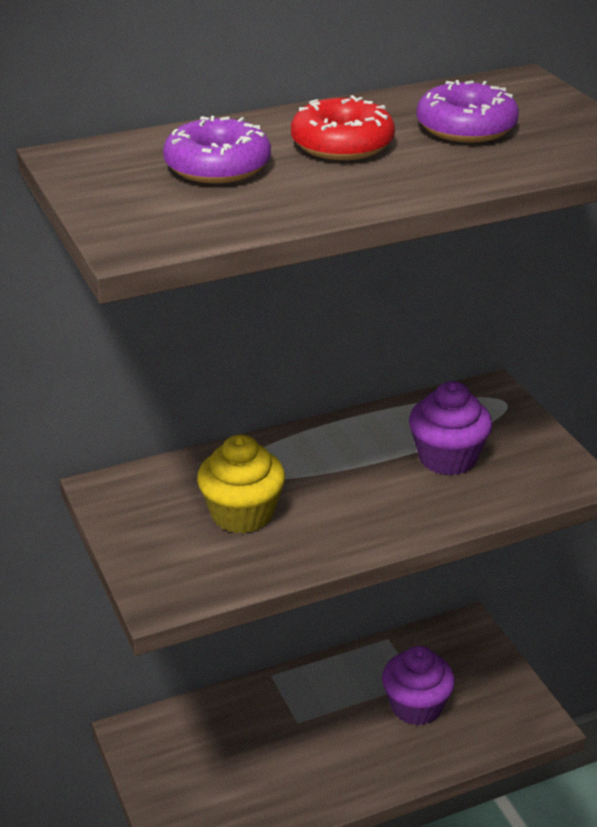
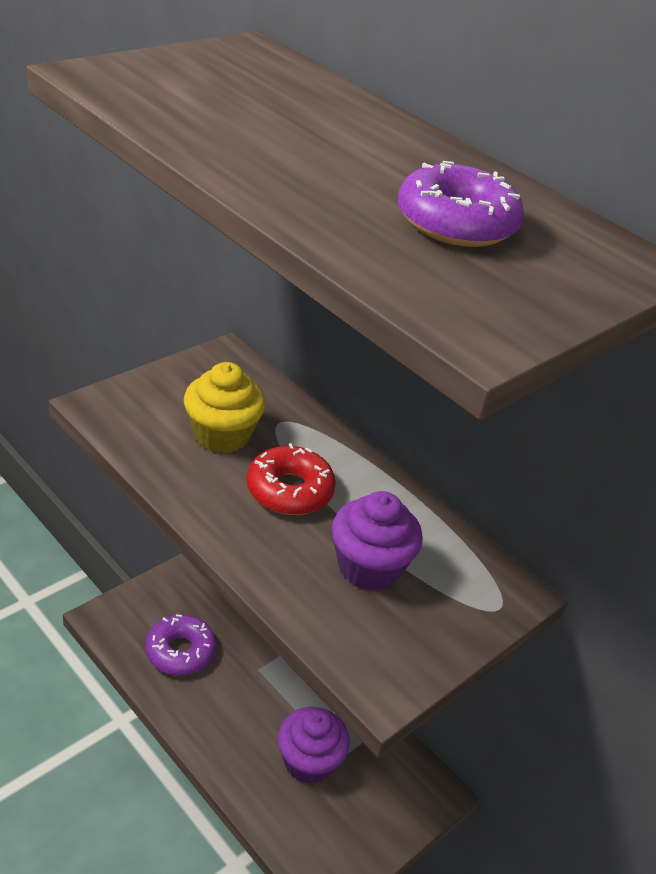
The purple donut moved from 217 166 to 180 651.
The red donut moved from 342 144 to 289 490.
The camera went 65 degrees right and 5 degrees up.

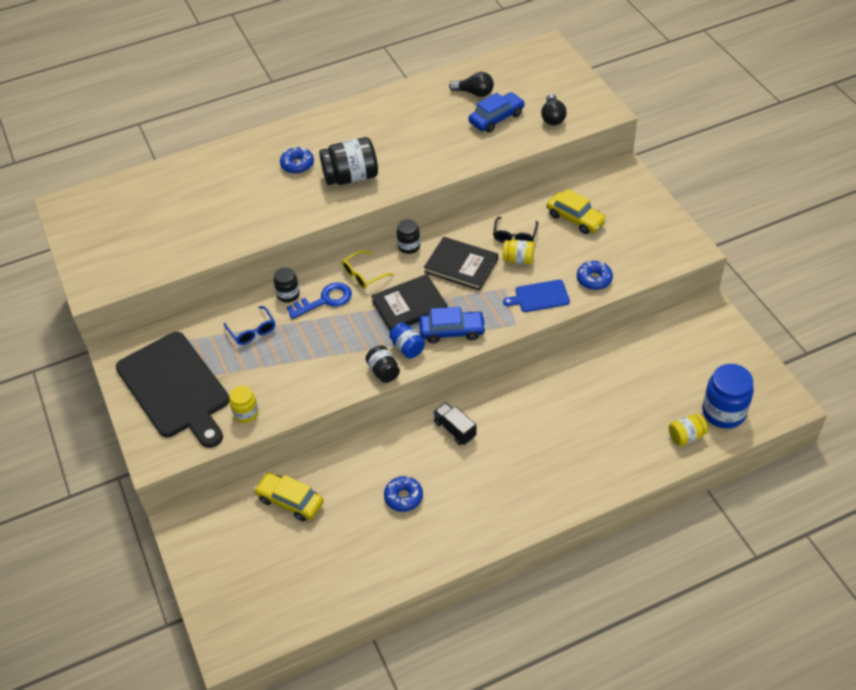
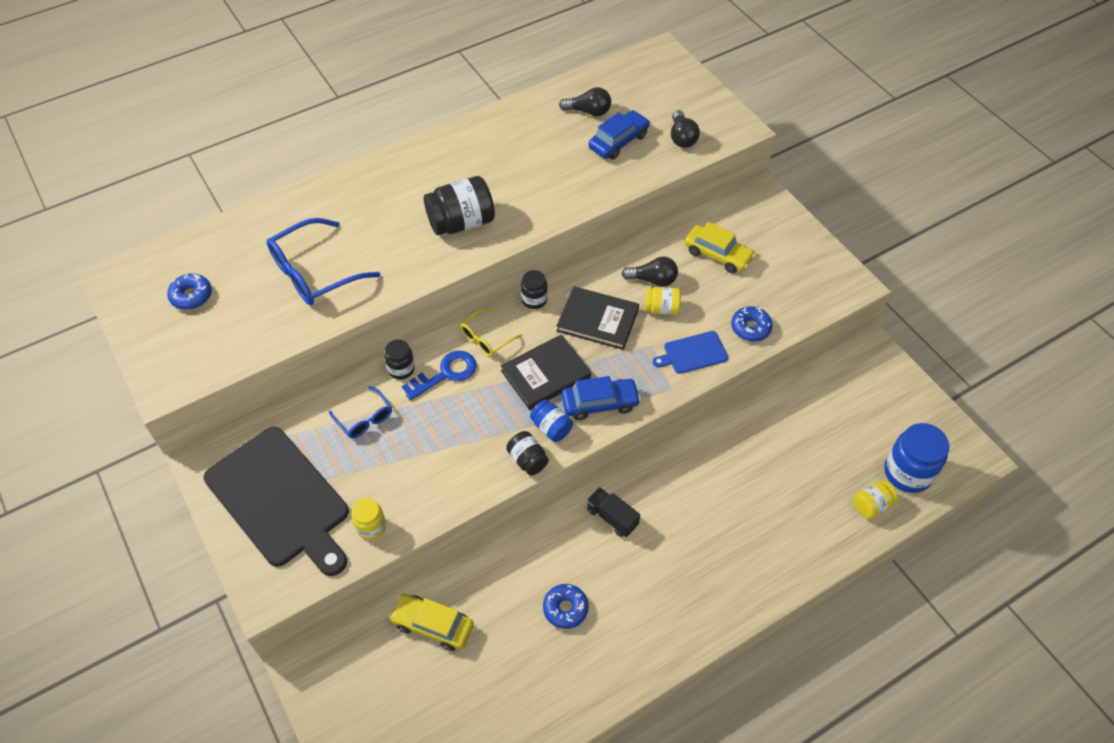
The blue donut moved from 297 165 to 191 296.
The black glasses at 514 236 was replaced by the black light bulb at 653 280.
The blue glasses at 314 273 appeared.
The camera went 10 degrees left and 5 degrees up.

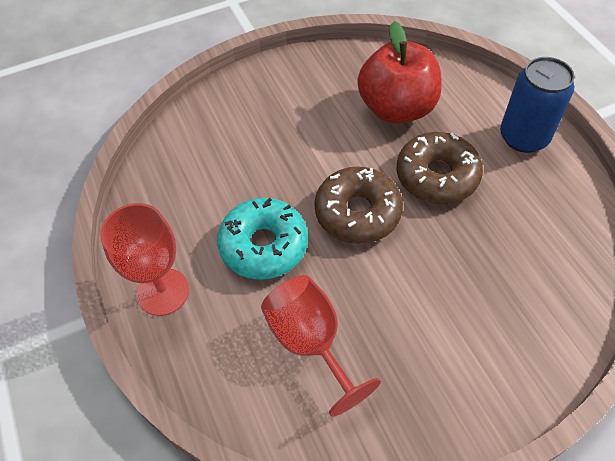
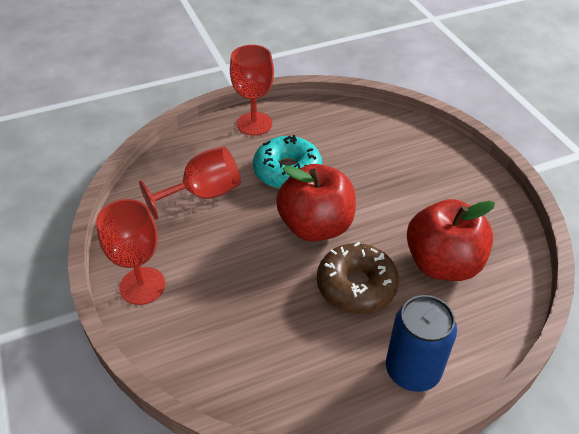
The brown donut at 357 213 was replaced by the red apple at 316 226.
The red goblet at 142 286 appeared.
The camera went 90 degrees right and 10 degrees down.

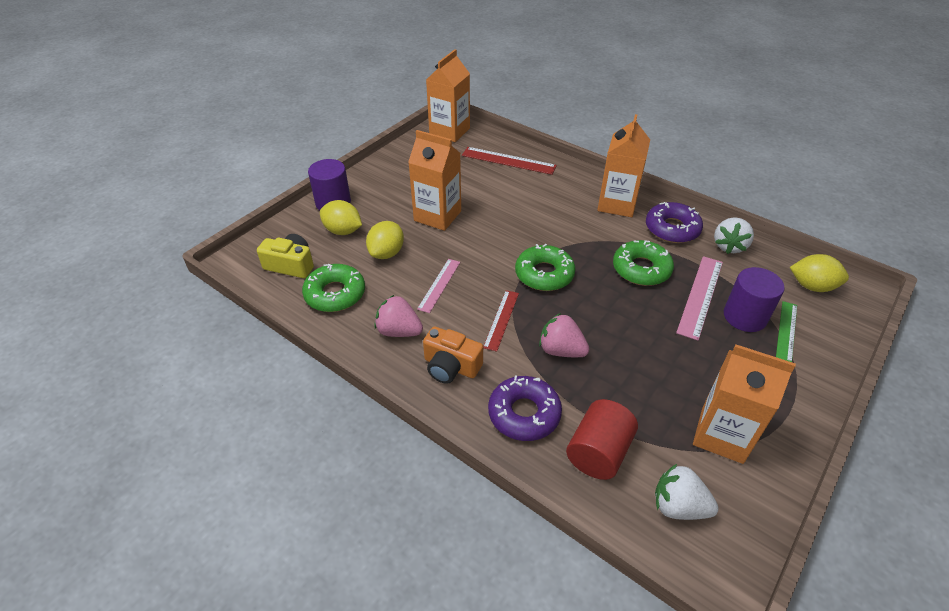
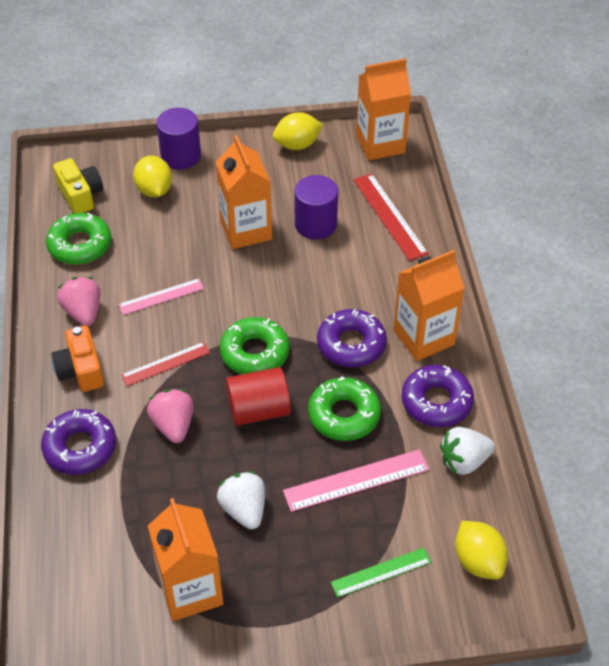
The yellow lemon moved from 387 253 to 297 145.
The red cylinder moved from 598 452 to 258 410.
The white strawberry moved from 678 506 to 244 509.
The purple cylinder moved from 745 316 to 316 224.
The purple donut at 351 344 appeared.
The camera went 45 degrees right and 5 degrees up.

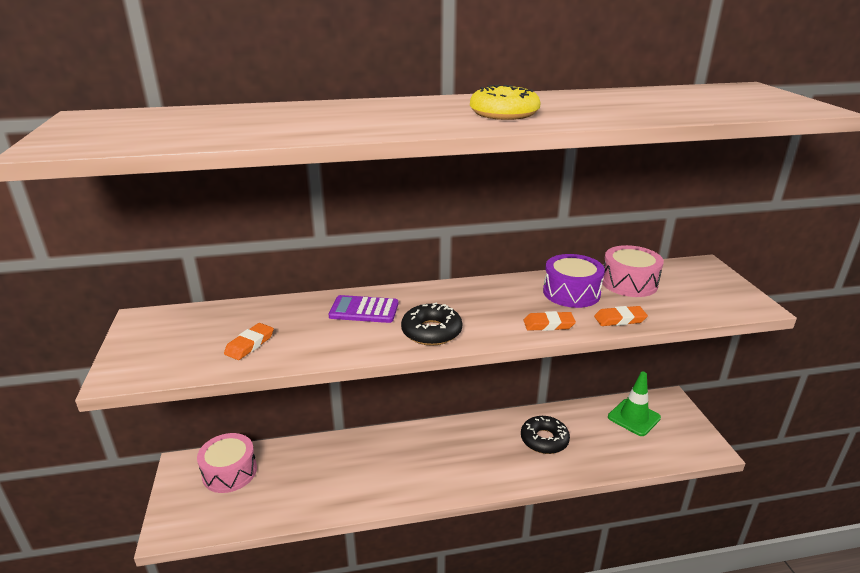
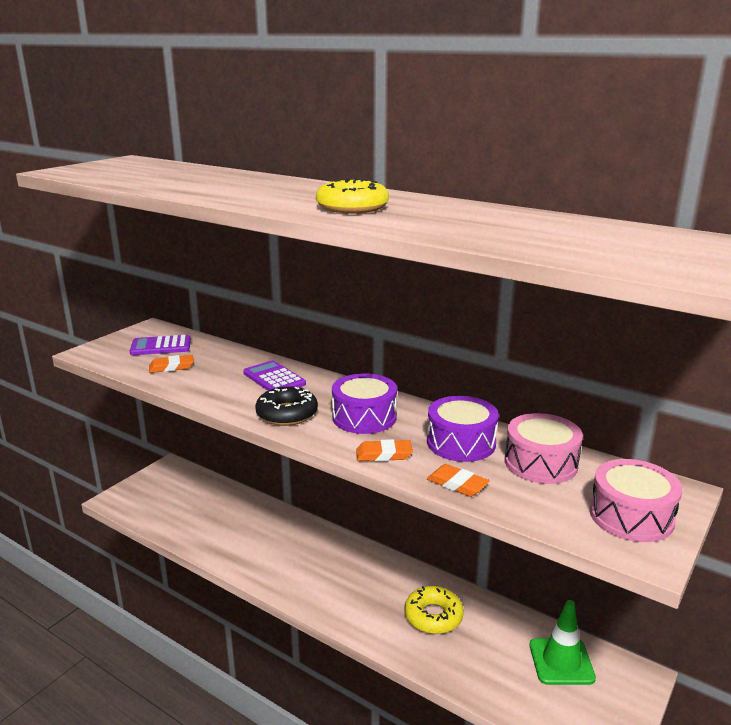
The pink drum moved from 229 472 to 631 516.
The black donut at 544 440 became the yellow donut at 433 616.
The orange eraser at 548 324 turned 45 degrees counterclockwise.
The purple calculator at 161 346 appeared.
The purple drum at 364 417 appeared.
The camera went 45 degrees right and 5 degrees down.

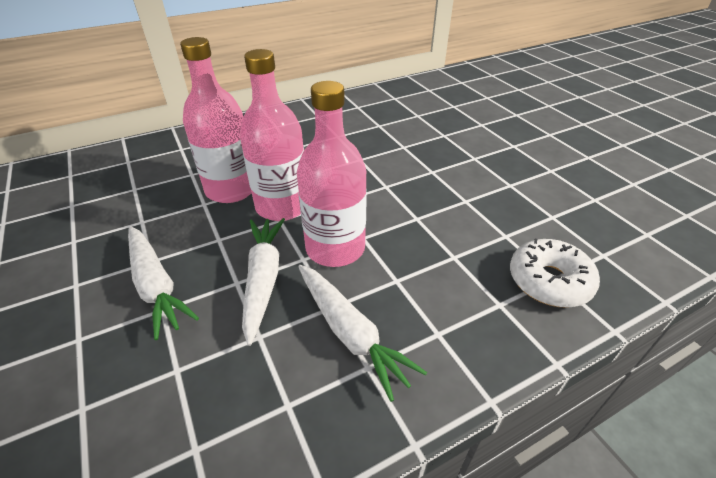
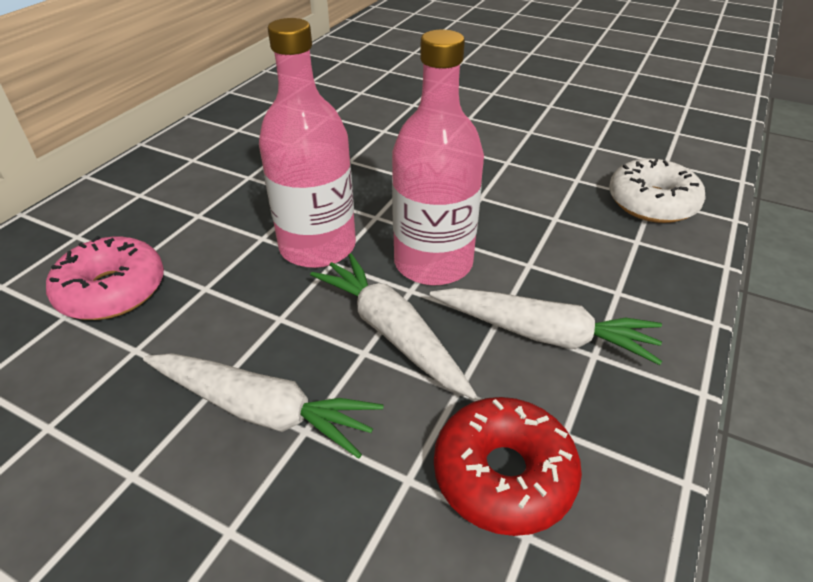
The pink bottle at 231 189 disappeared.
The pink donut at 112 290 appeared.
The red donut at 503 474 appeared.
The camera went 35 degrees left and 0 degrees up.

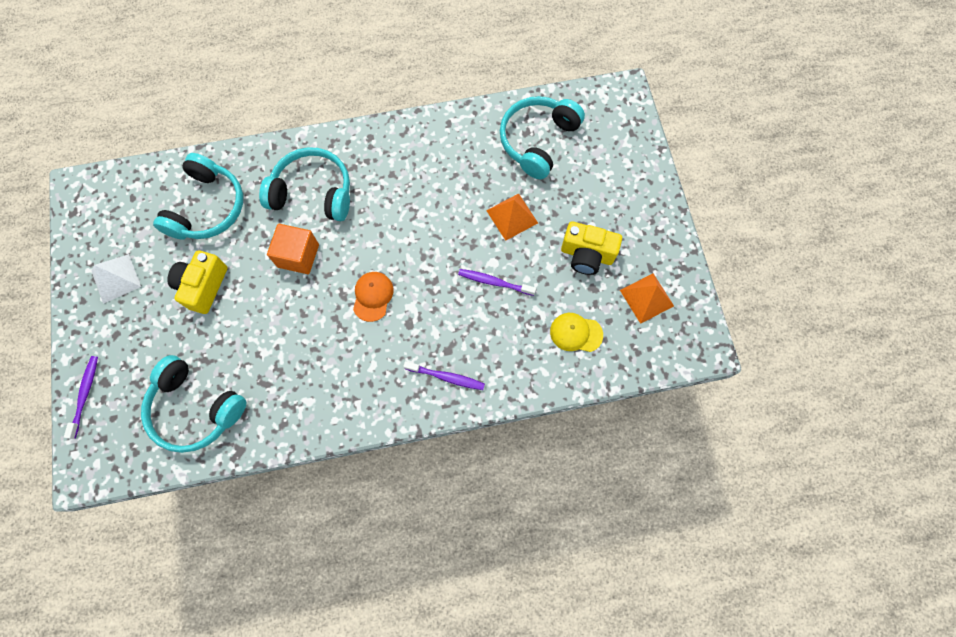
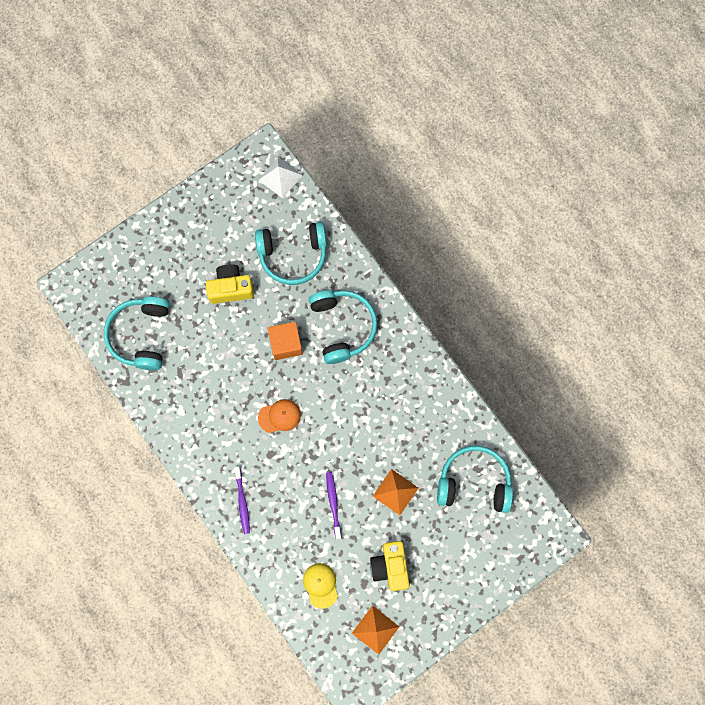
The purple toothbrush at 85 395 disappeared.
The white pyramid moved from 116 278 to 280 177.
The camera went 65 degrees right and 5 degrees up.

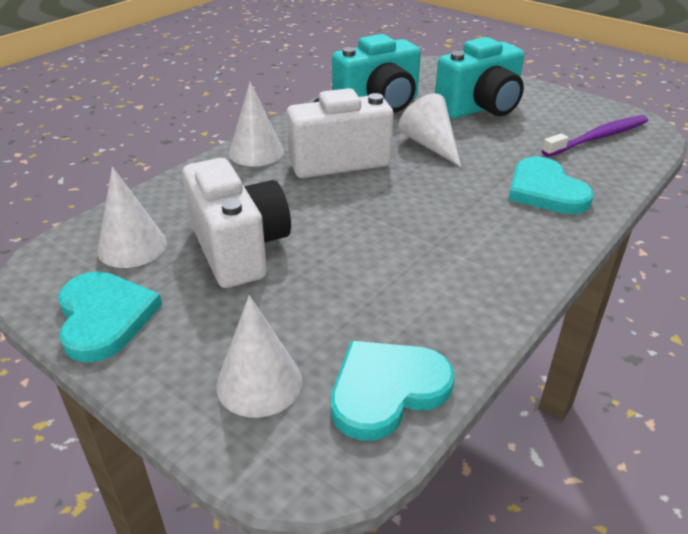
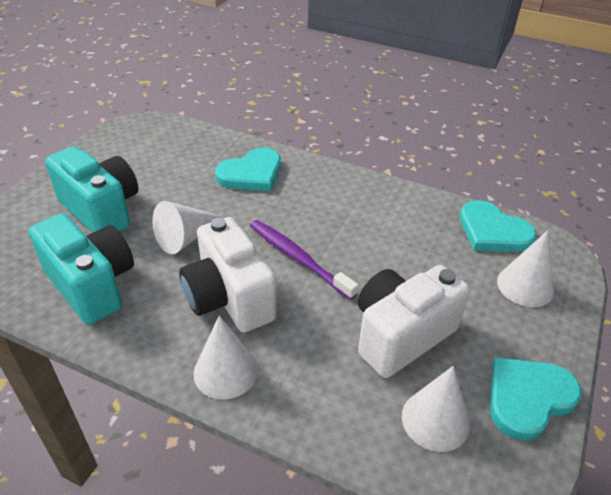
The purple toothbrush moved from 598 137 to 298 258.
The camera went 105 degrees left and 5 degrees up.

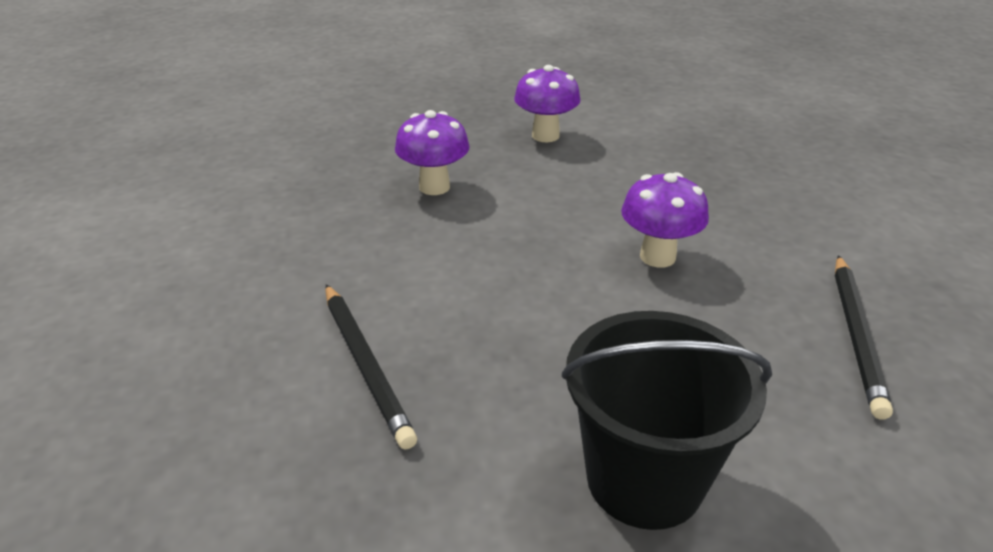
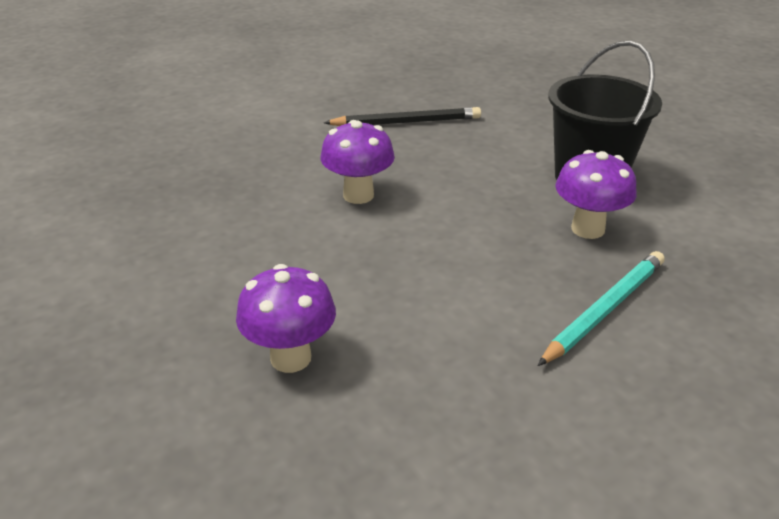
The black pencil at 365 365 became the turquoise pencil at 605 310.
The purple mushroom moved from 545 136 to 587 229.
The camera went 110 degrees left and 0 degrees up.

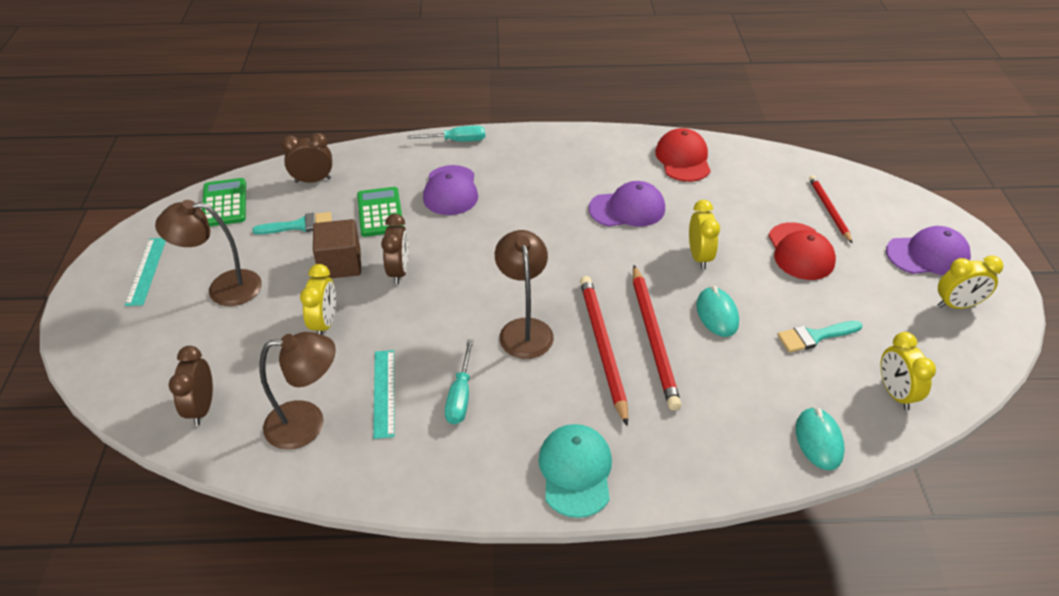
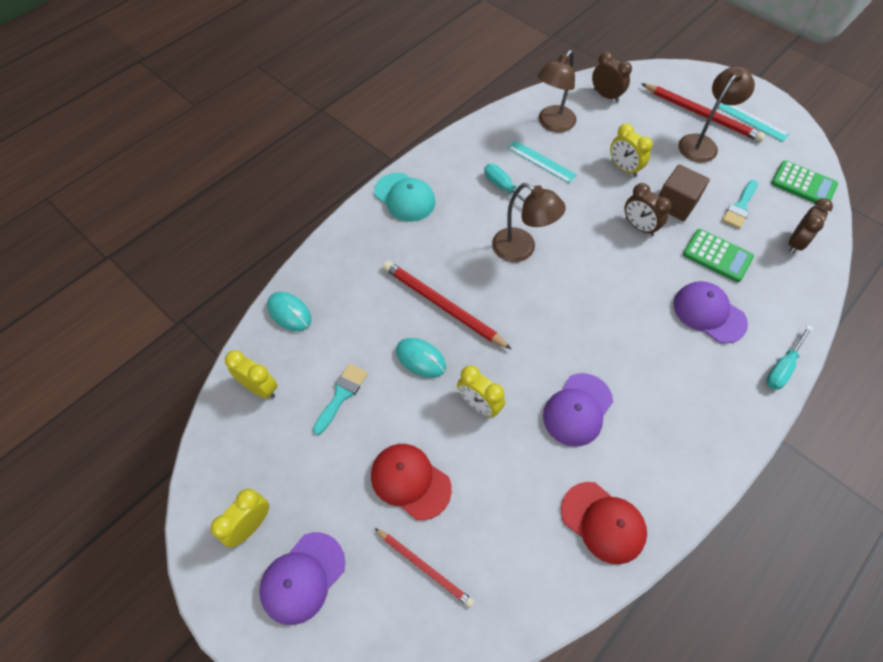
The red pencil moved from 602 347 to 701 114.
The camera went 135 degrees right and 15 degrees up.

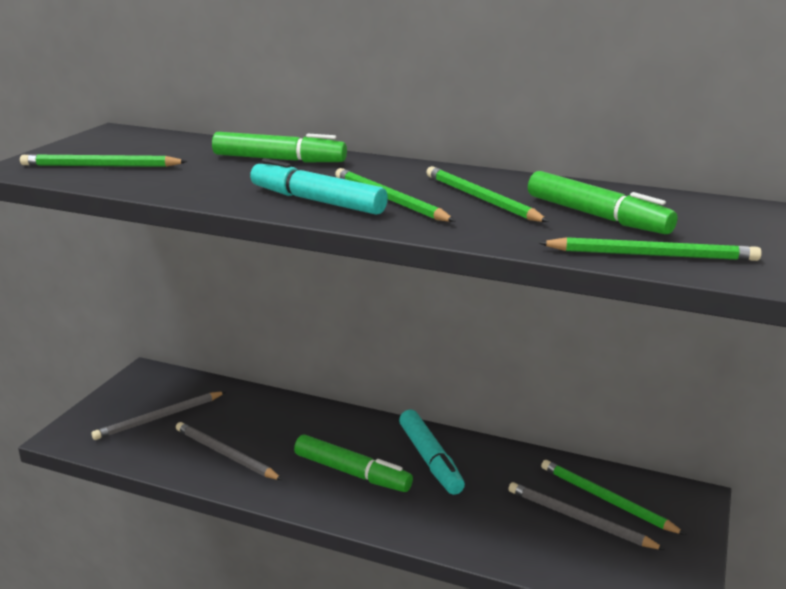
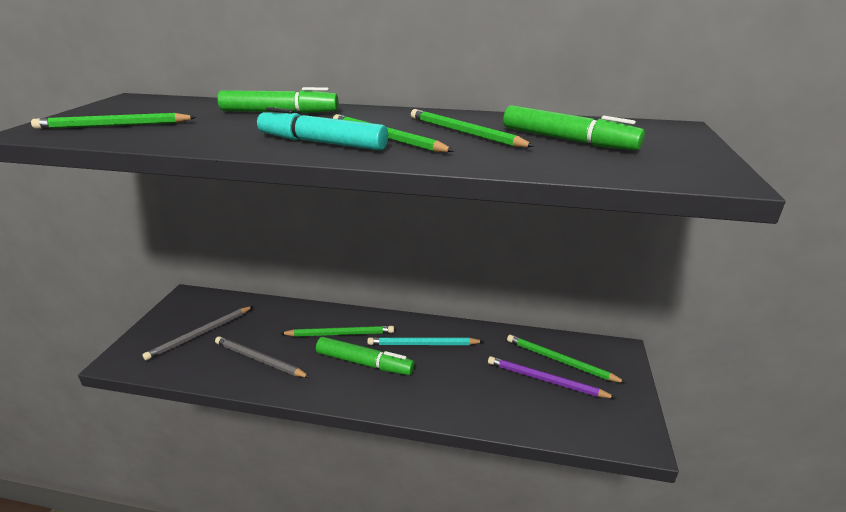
The turquoise marker at 430 460 was replaced by the turquoise pencil at 422 344.
The grey pencil at 579 519 became the purple pencil at 545 380.
The green pencil moved from 652 255 to 340 334.
The camera went 10 degrees left and 5 degrees up.

